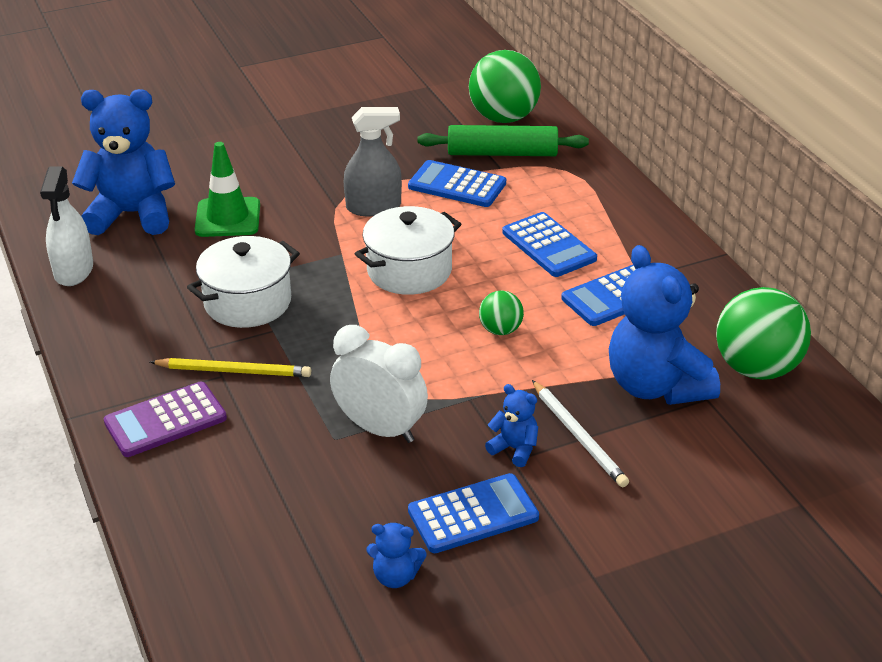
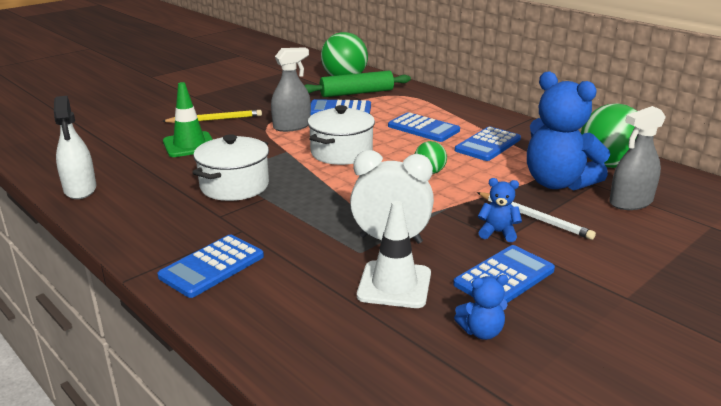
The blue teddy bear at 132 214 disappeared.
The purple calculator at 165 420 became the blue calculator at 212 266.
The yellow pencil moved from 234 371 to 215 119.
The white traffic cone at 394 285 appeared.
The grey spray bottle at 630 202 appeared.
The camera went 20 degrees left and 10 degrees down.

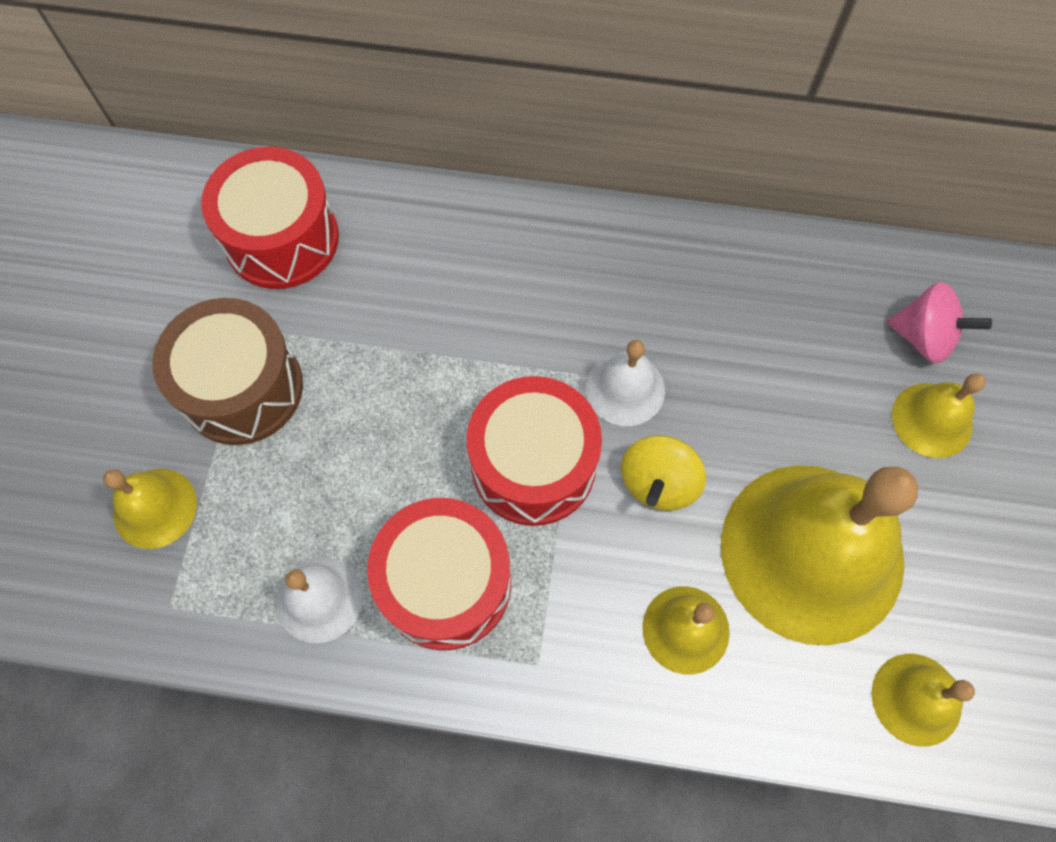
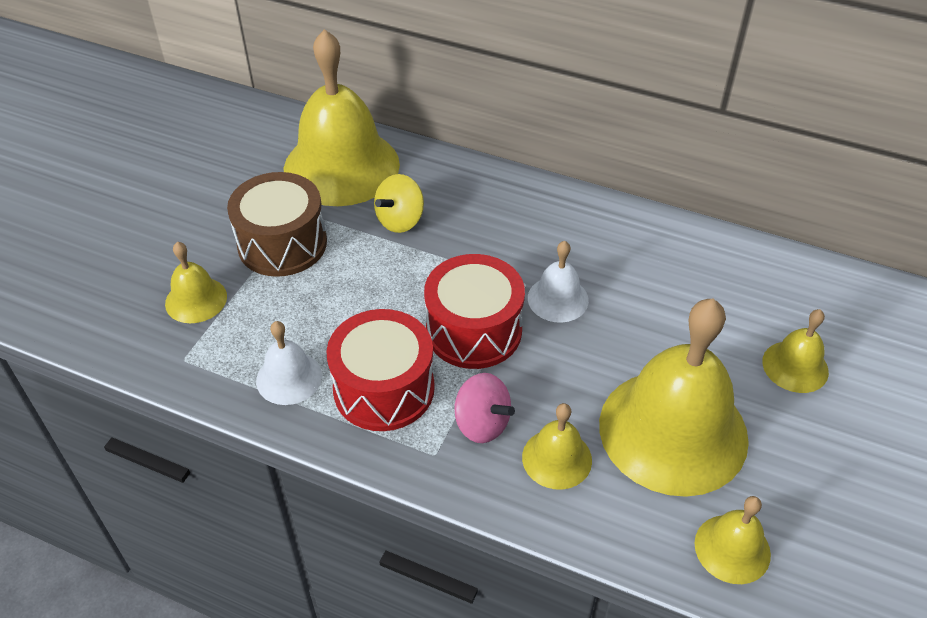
The red drum at 282 239 was replaced by the yellow bell at 341 166.
The yellow spinning top moved from 658 482 to 400 220.
The pink spinning top moved from 923 337 to 482 424.
The camera went 15 degrees right and 20 degrees down.

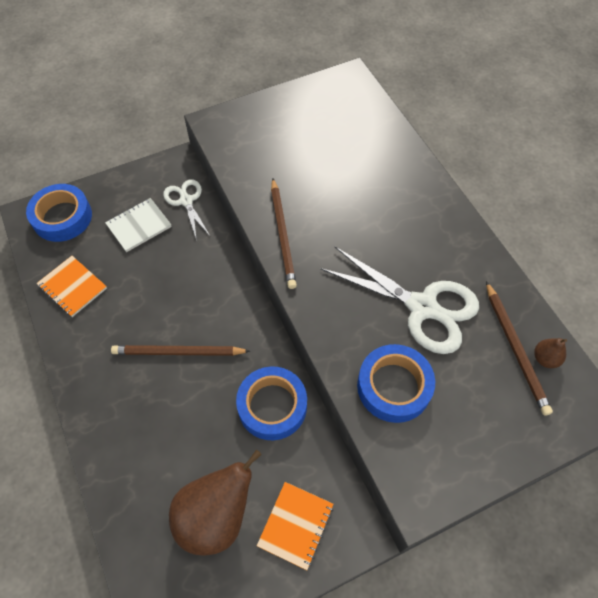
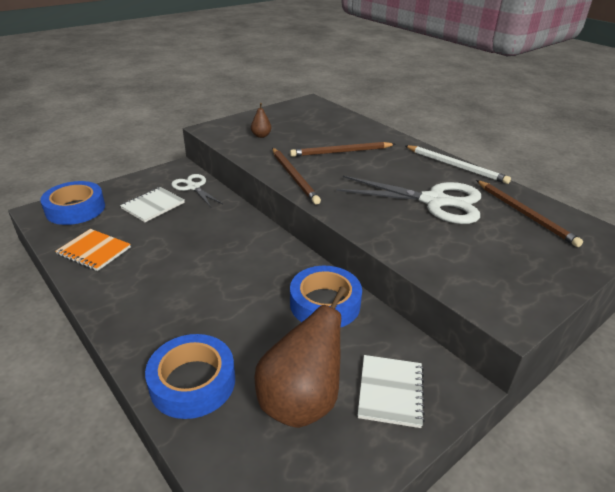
The brown pencil moved from 178 352 to 341 152.
The orange notebook at 296 525 became the white notebook at 390 392.
The blue tape moved from 394 386 to 192 382.
The brown pear moved from 545 358 to 261 136.
The white pencil at 456 166 appeared.
The camera went 15 degrees left and 25 degrees down.

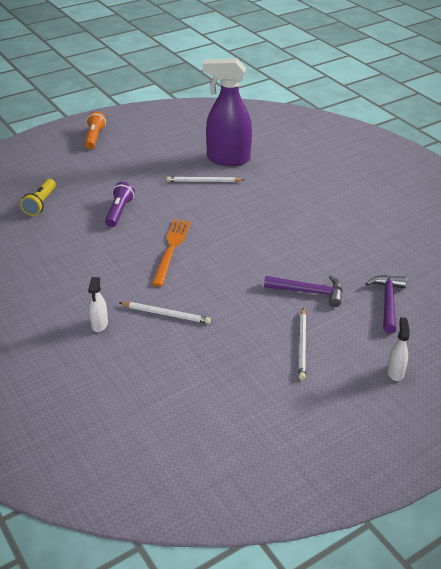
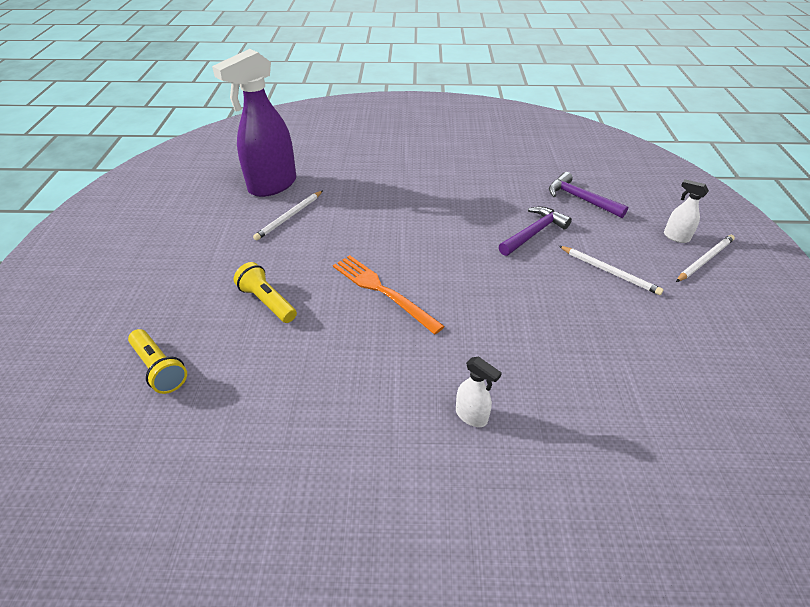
The orange flashlight at 94 137 disappeared.
The purple flashlight at 119 212 became the yellow flashlight at 267 302.
The white pencil moved from 166 314 to 704 260.
The camera went 55 degrees left and 5 degrees up.

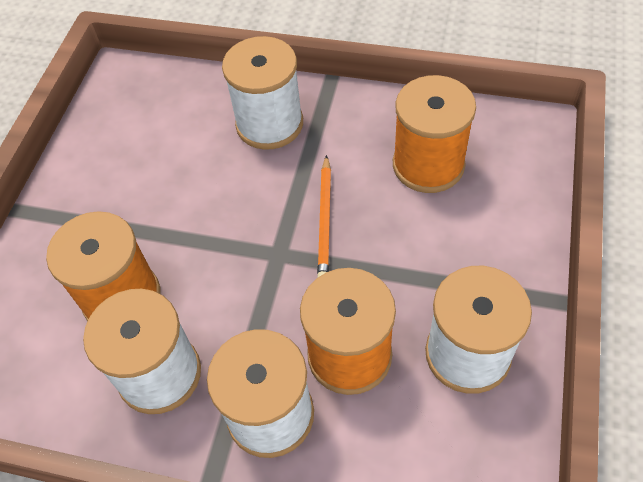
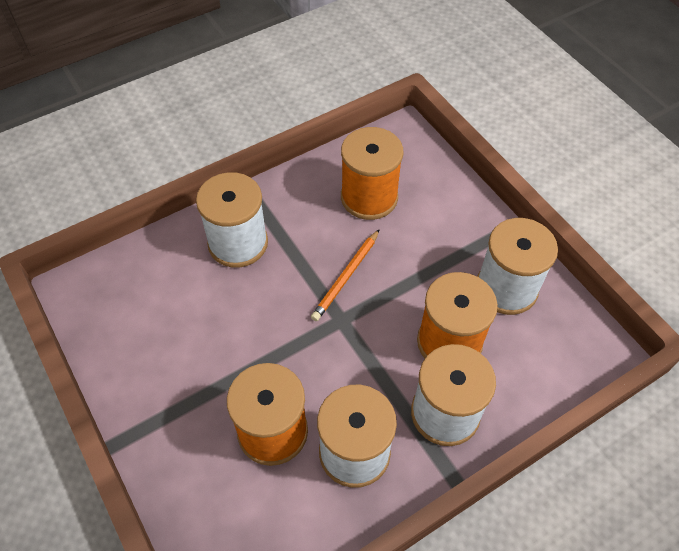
The orange pencil at 325 220 turned 75 degrees clockwise.
The camera went 50 degrees left and 0 degrees up.

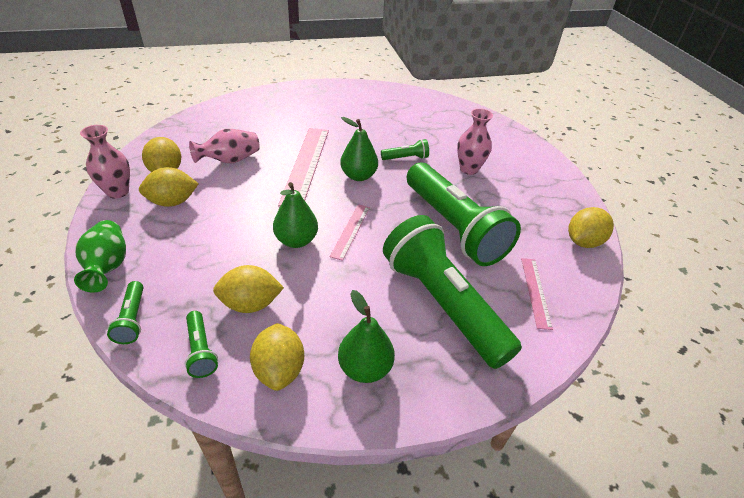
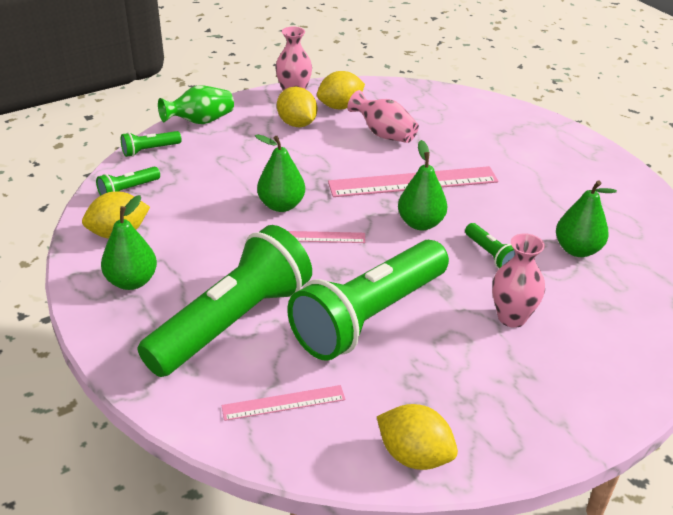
The yellow lemon at 250 304 disappeared.
The green pear at 577 250 appeared.
The camera went 75 degrees right and 5 degrees down.

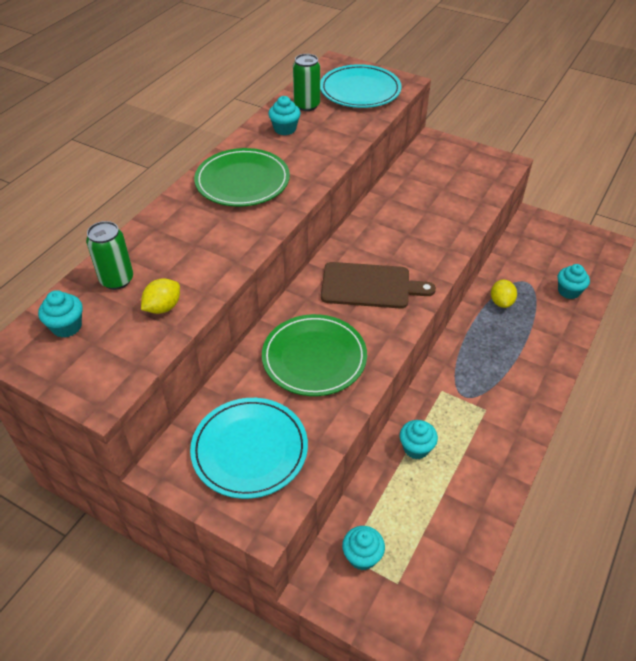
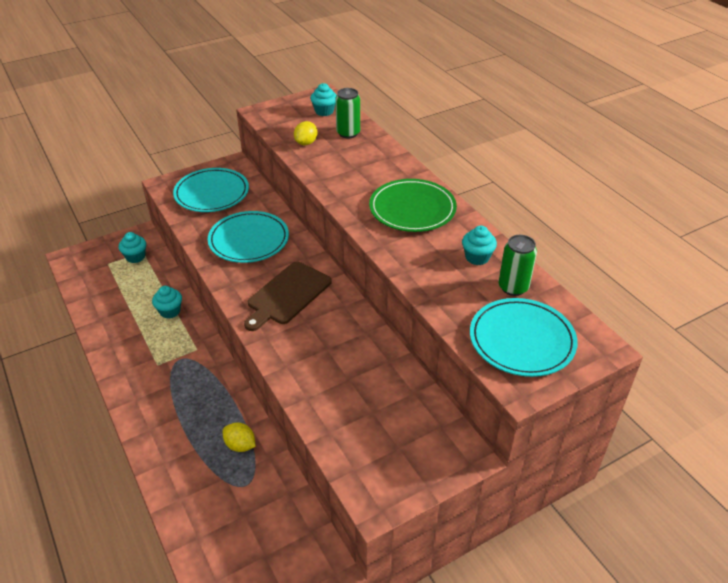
The yellow lemon at 163 307 turned 45 degrees clockwise.
The green plate at 314 358 became the turquoise plate at 249 240.
The turquoise cupcake at 568 291 disappeared.
The camera went 120 degrees right and 5 degrees down.

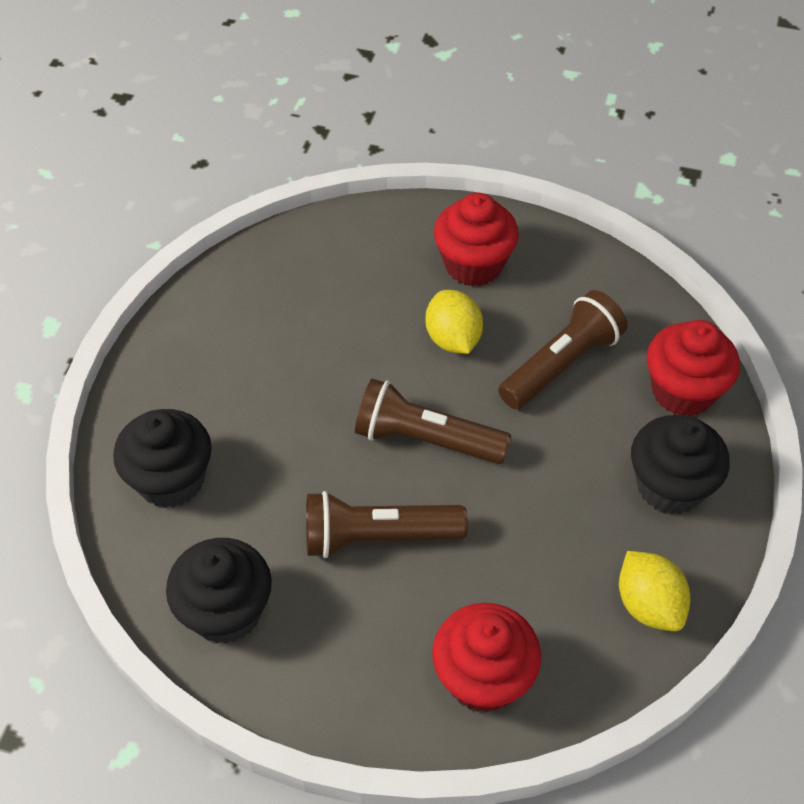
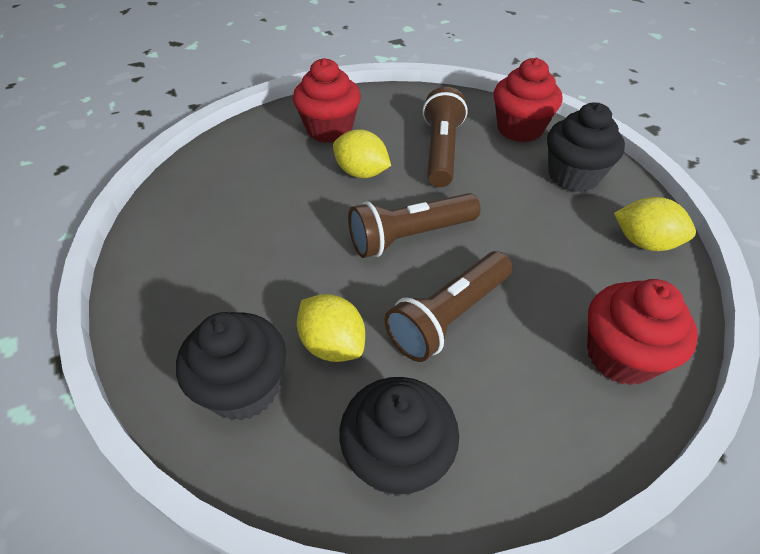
The yellow lemon at 332 344 appeared.
The camera went 40 degrees left and 5 degrees down.

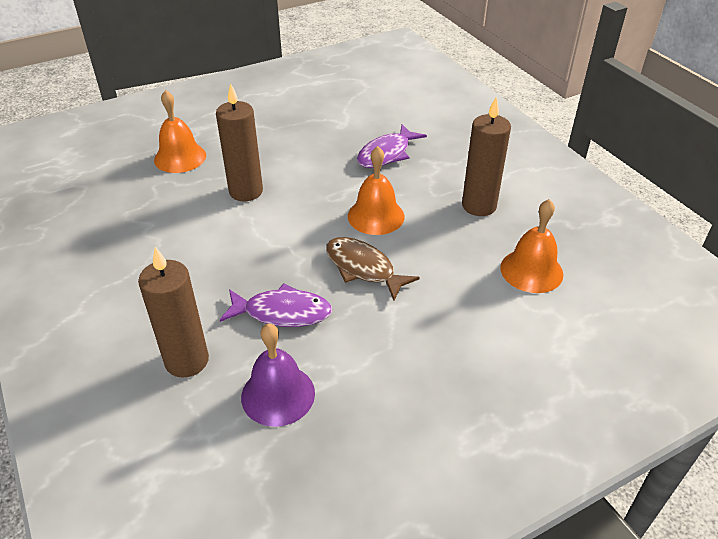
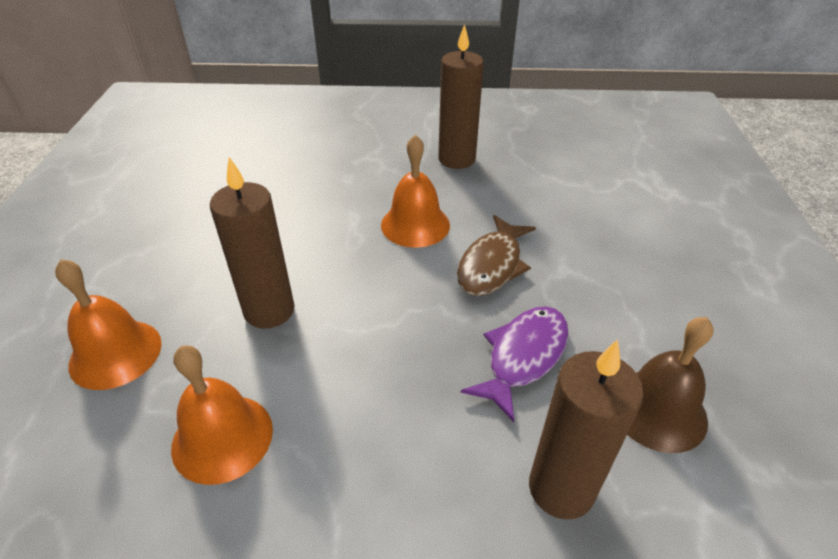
The purple bell at 278 394 became the brown bell at 657 410.
The brown fish at 363 268 turned 45 degrees counterclockwise.
The purple fish at 386 154 disappeared.
The orange bell moved from 531 270 to 222 437.
The camera went 60 degrees left and 0 degrees up.

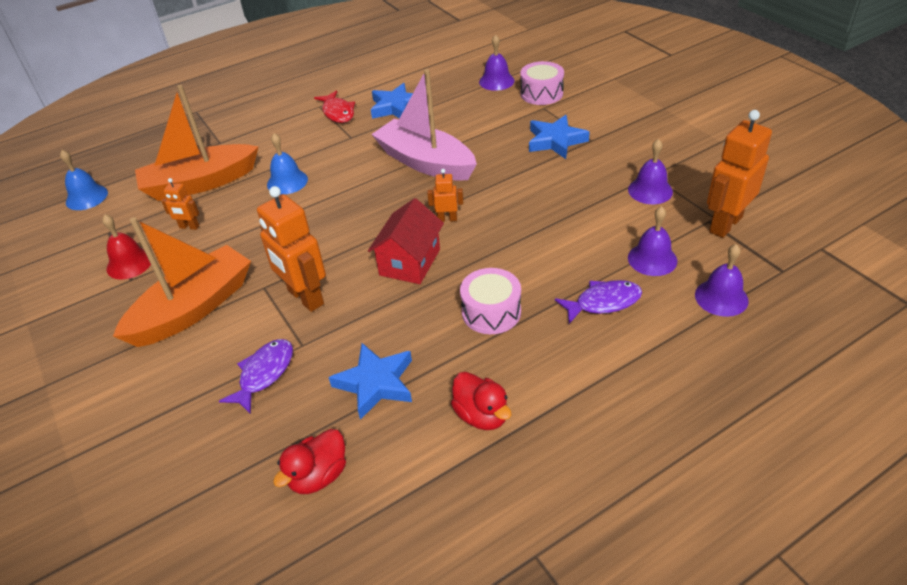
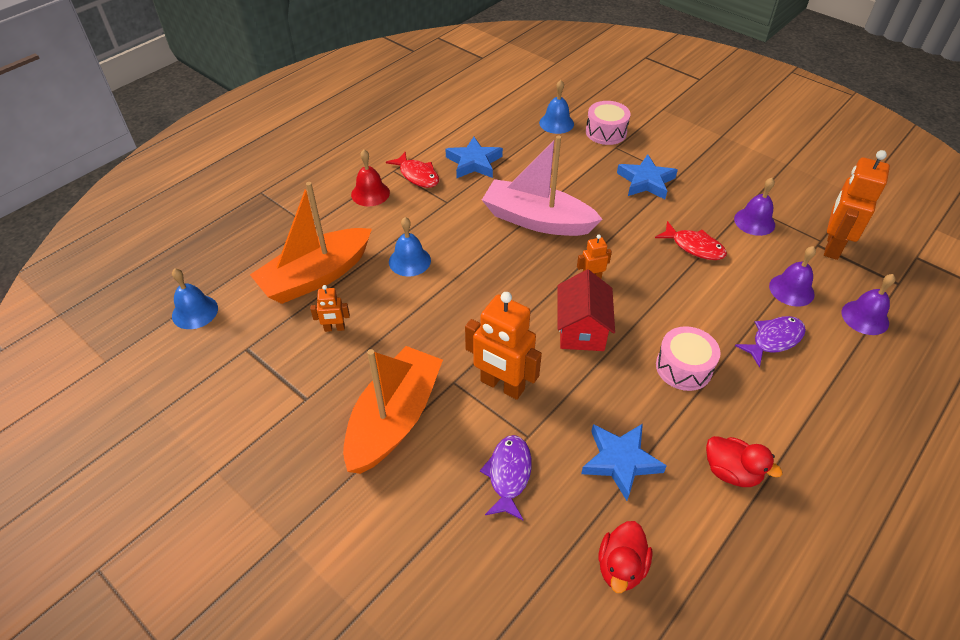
The red bell moved from 129 263 to 370 193.
The purple bell at 496 81 became the blue bell at 556 123.
The red fish at 694 247 appeared.
The camera went 20 degrees left and 5 degrees up.

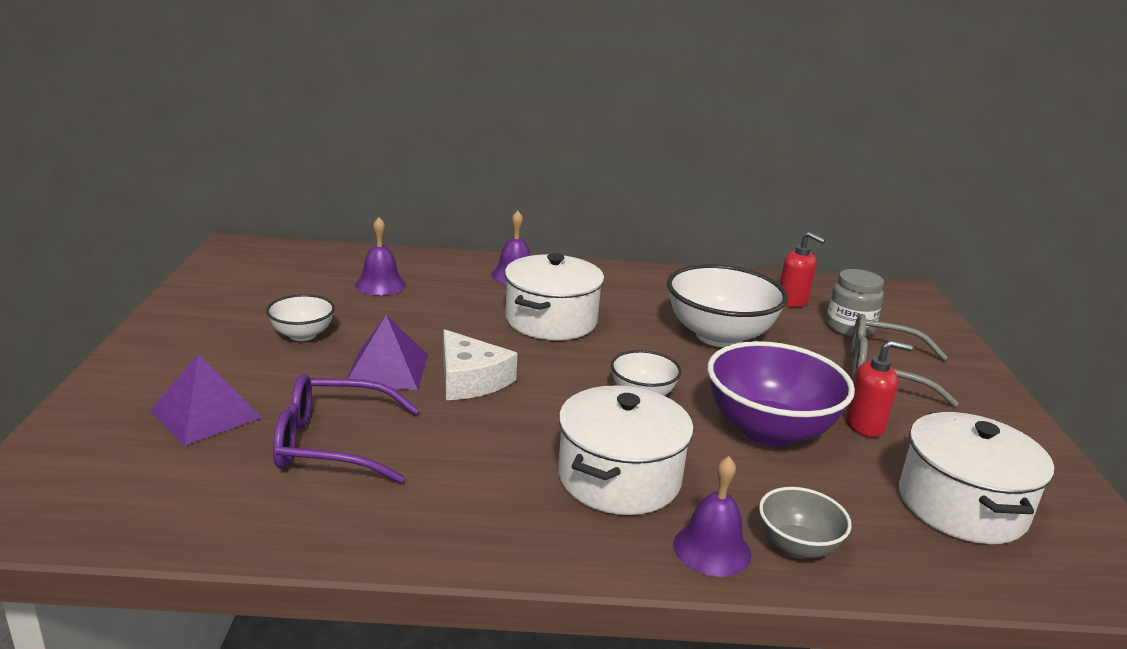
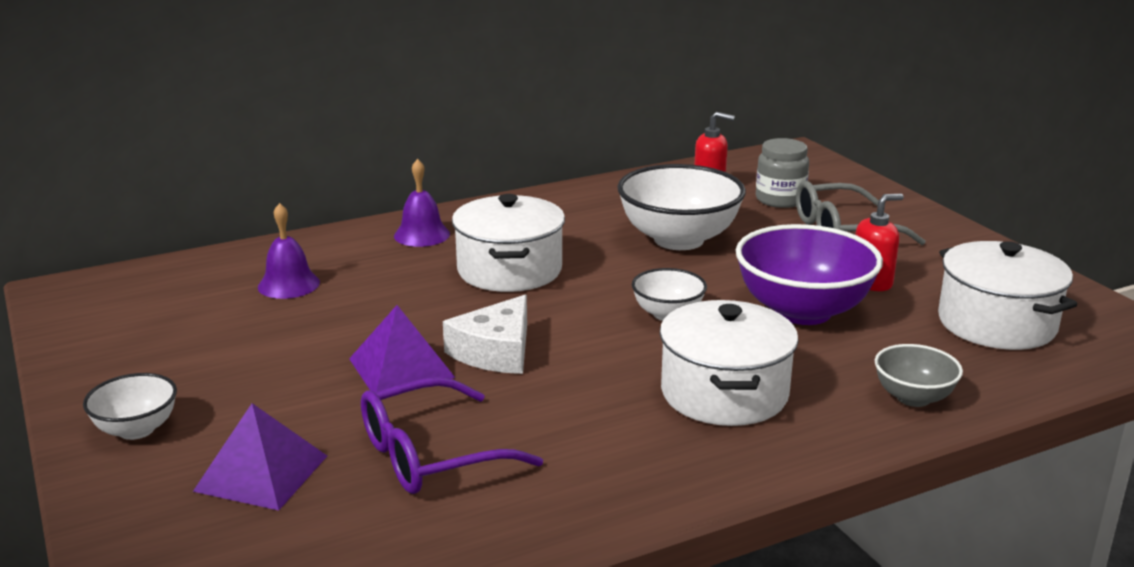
The white bowl moved from 302 335 to 136 429.
The white cheese at 470 380 turned 90 degrees clockwise.
The purple bell at 712 549 disappeared.
The camera went 25 degrees left and 0 degrees up.

